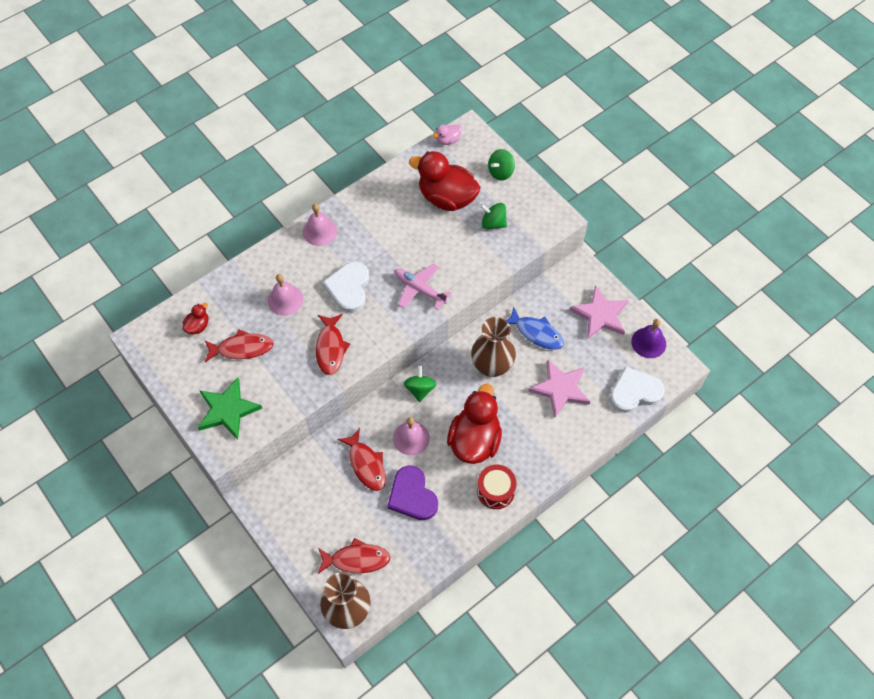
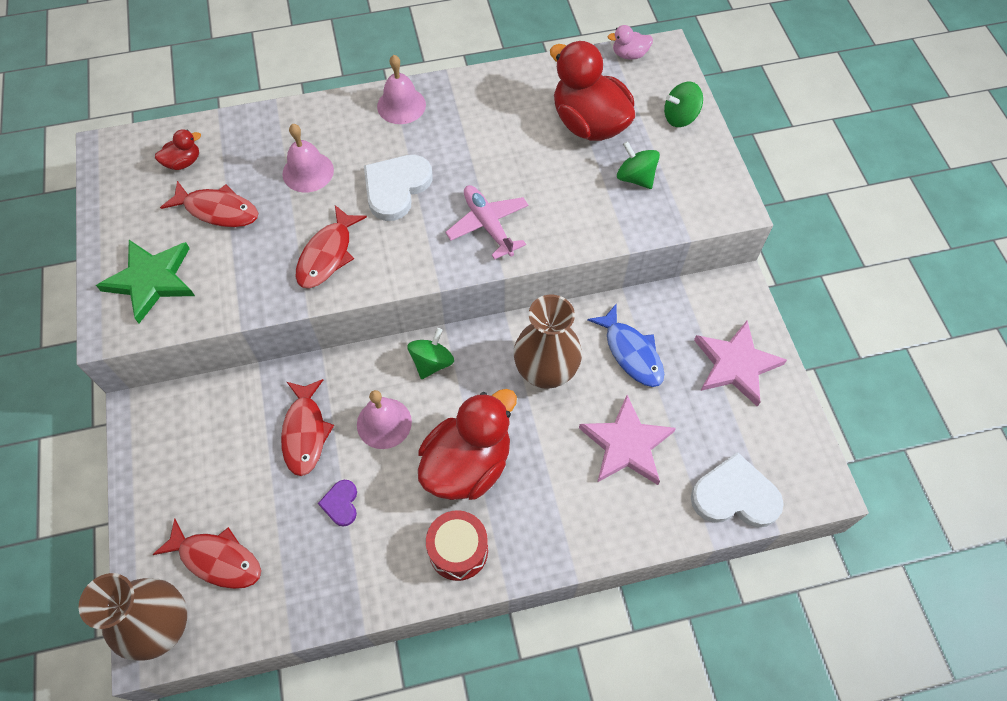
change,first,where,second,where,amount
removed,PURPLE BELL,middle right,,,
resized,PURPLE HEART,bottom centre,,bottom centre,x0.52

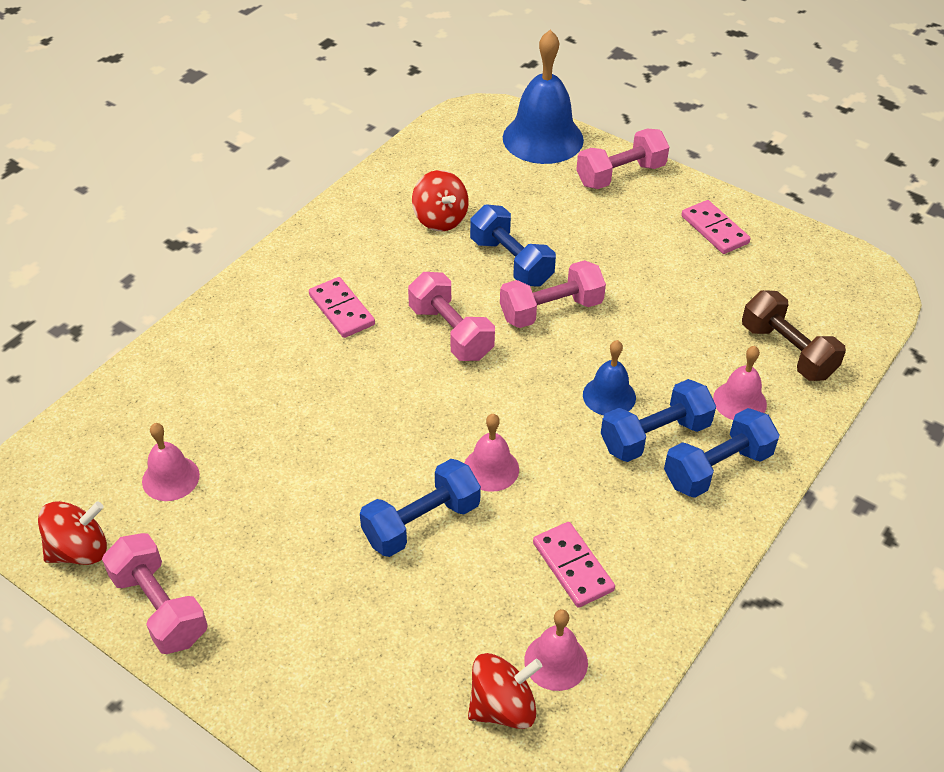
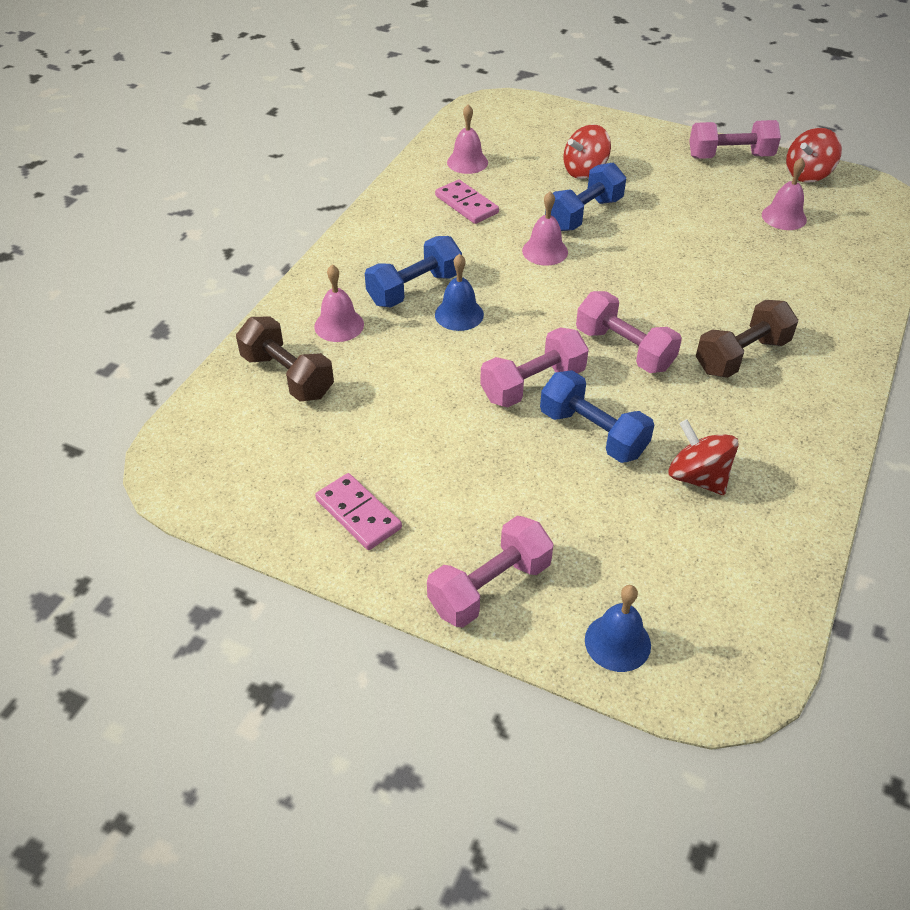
change,first,where,second,where,amount
removed,BLUE DUMBBELL (4th from left),middle right,,,
moved,RED SPINNING TOP (3rd from left in the first image),bottom centre,RED SPINNING TOP (1st from left),top centre,
replaced,PINK DOMINO (1st from left),centre,BROWN DUMBBELL (2nd from left),middle right,
turned,PINK DUMBBELL (1st from left in the first image),bottom left,PINK DUMBBELL (4th from left),top right,45 degrees counterclockwise
resized,BLUE BELL (1st from left in the first image),top centre,BLUE BELL (2nd from left),bottom right,x0.53

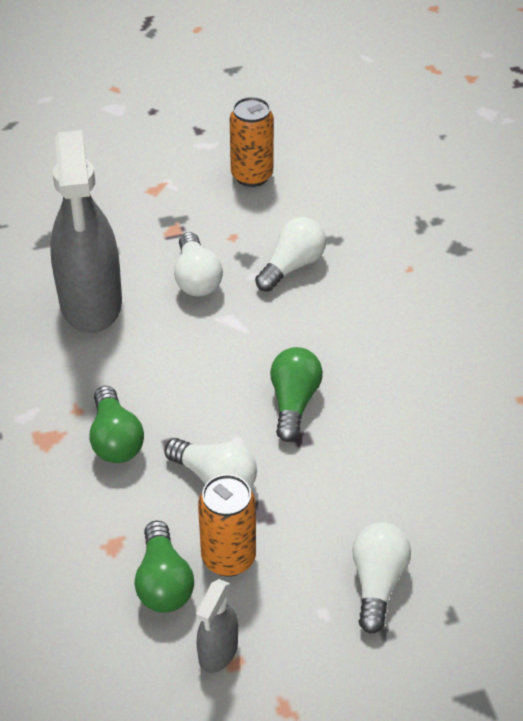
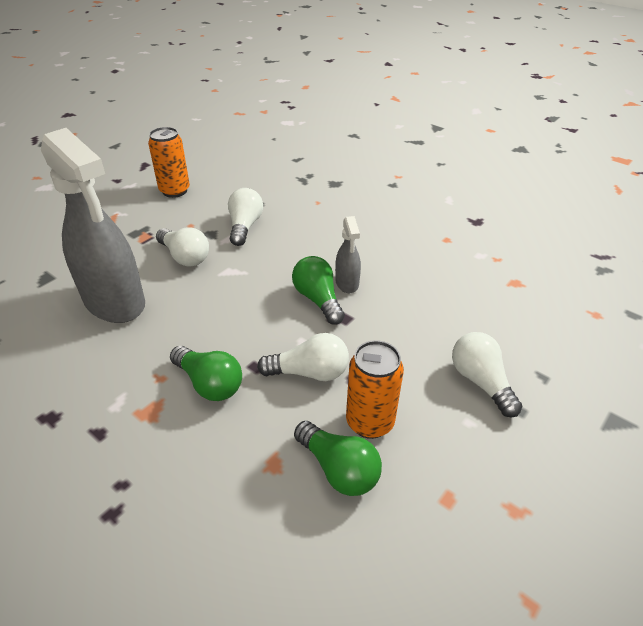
change,first,where,second,where,amount
moved,GREY SPRAY BOTTLE (2nd from left),bottom centre,,centre,

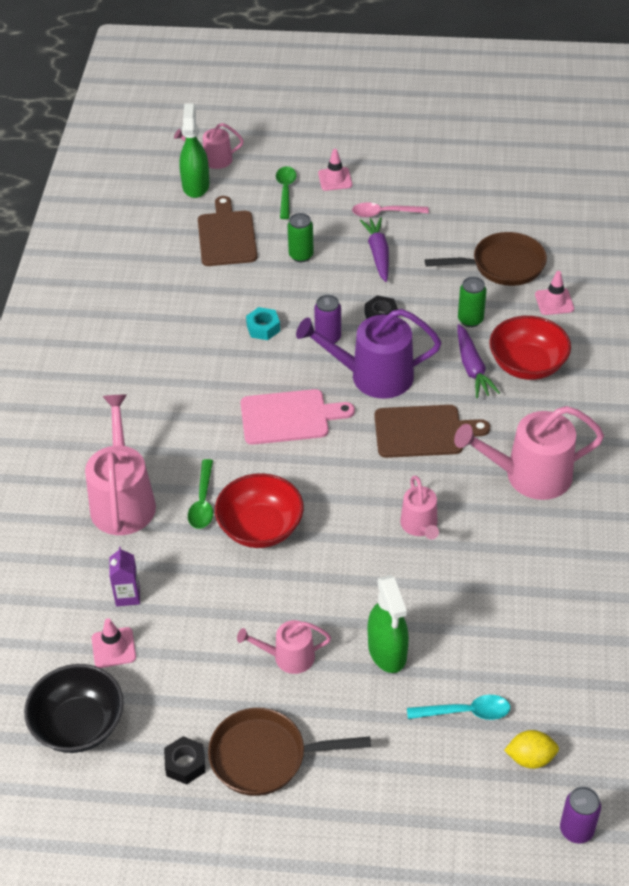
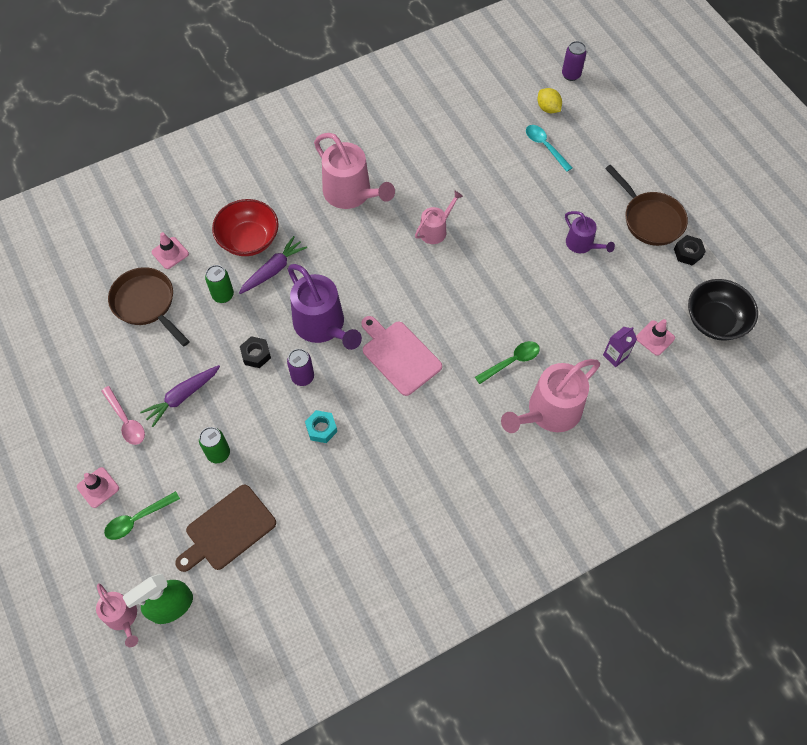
change,first,where,second,where,amount
removed,RED BOWL (1st from left),centre,,,
removed,GREEN SPRAY BOTTLE (2nd from left),bottom centre,,,
removed,BROWN CUTTING BOARD (2nd from left),middle right,,,
recoloured,PINK WATERING CAN (3rd from left),bottom centre,PURPLE WATERING CAN (2nd from left),top right,

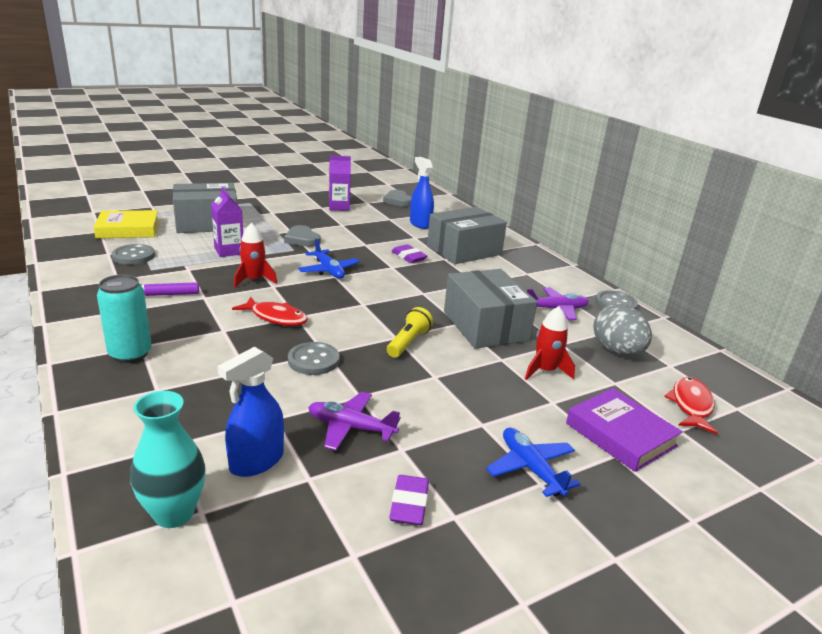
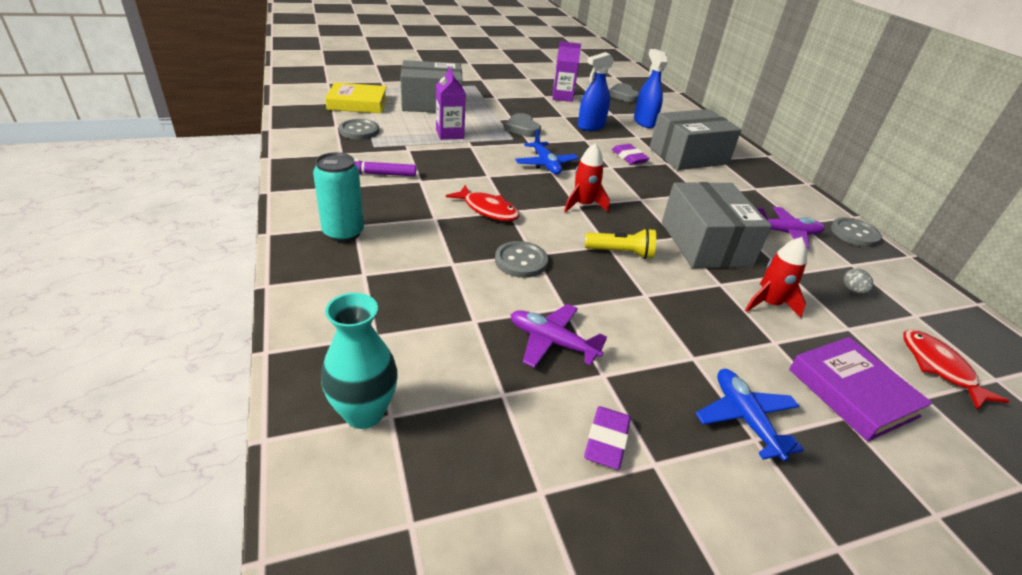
change,first,where,second,where,amount
moved,BLUE SPRAY BOTTLE (1st from left),middle left,,top centre,
moved,RED ROCKET (1st from left),middle left,,top centre,
turned,YELLOW FLASHLIGHT,centre,,centre,60 degrees clockwise
turned,RED FISH (2nd from left),middle right,,middle right,45 degrees counterclockwise
resized,GREY EGG,middle right,,middle right,x0.43

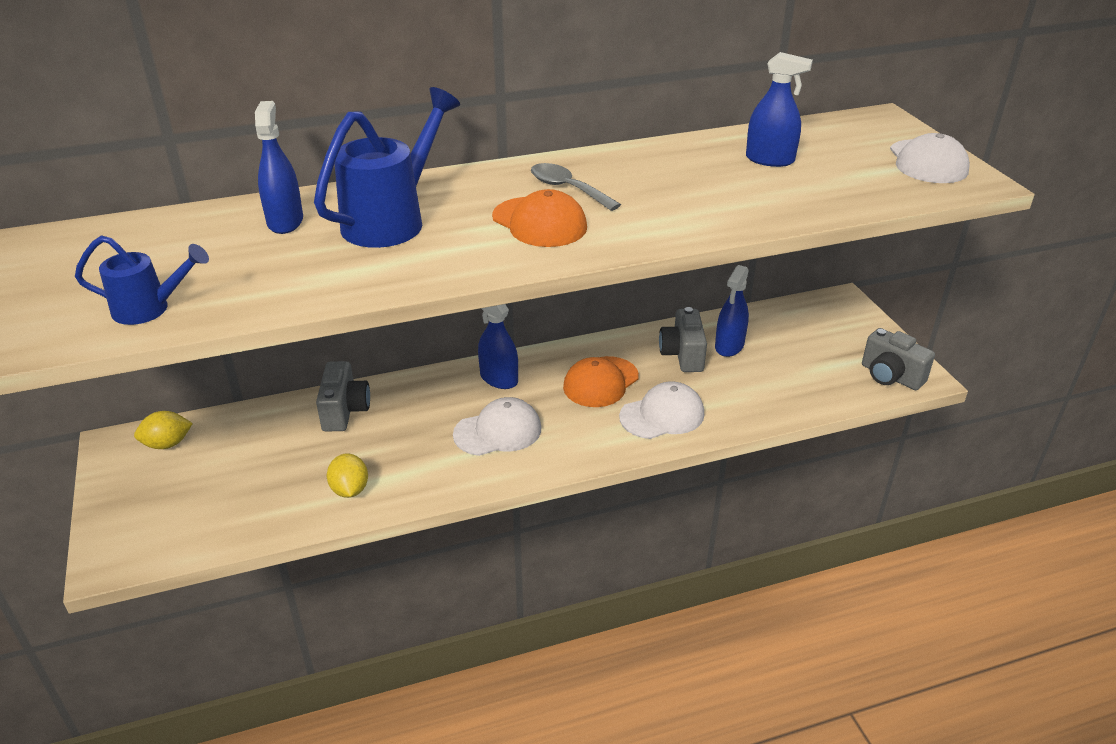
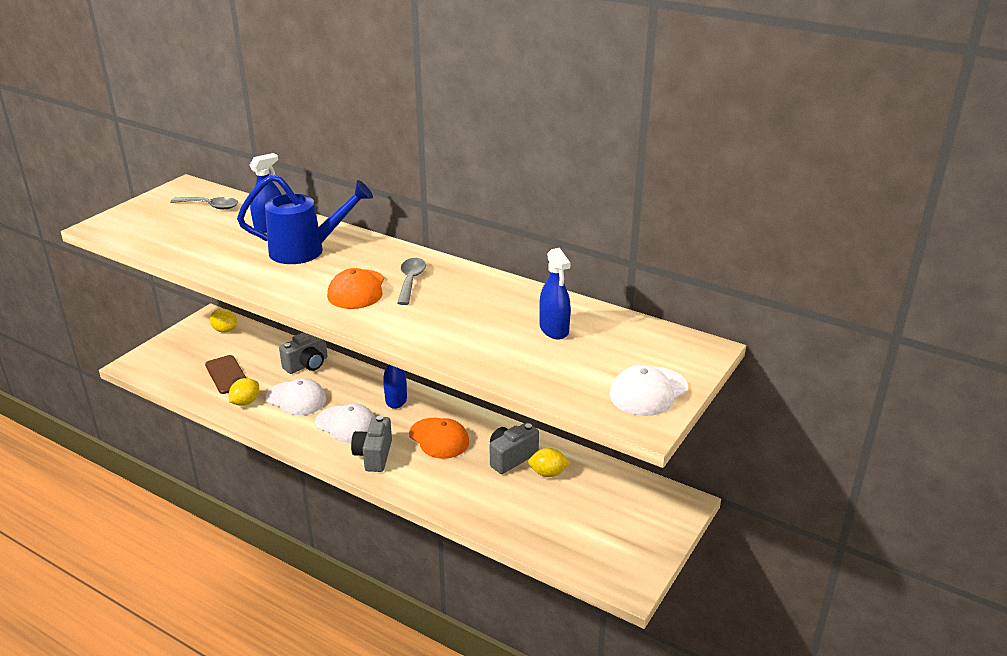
change,first,where,second,where,amount
removed,BLUE WATERING CAN (1st from left),middle left,,,
added,,,GREY SPOON (1st from left),top left,
added,,,BROWN PHONE,middle left,
moved,WHITE CAP (2nd from left in the first image),centre,WHITE CAP (1st from left),middle left,
moved,GREY CAMERA (3rd from left in the first image),middle right,GREY CAMERA (2nd from left),bottom centre,
replaced,BLUE SPRAY BOTTLE (3rd from left),centre,YELLOW LEMON (3rd from left),bottom centre,
turned,ORANGE CAP (2nd from left),centre,,bottom centre,135 degrees counterclockwise

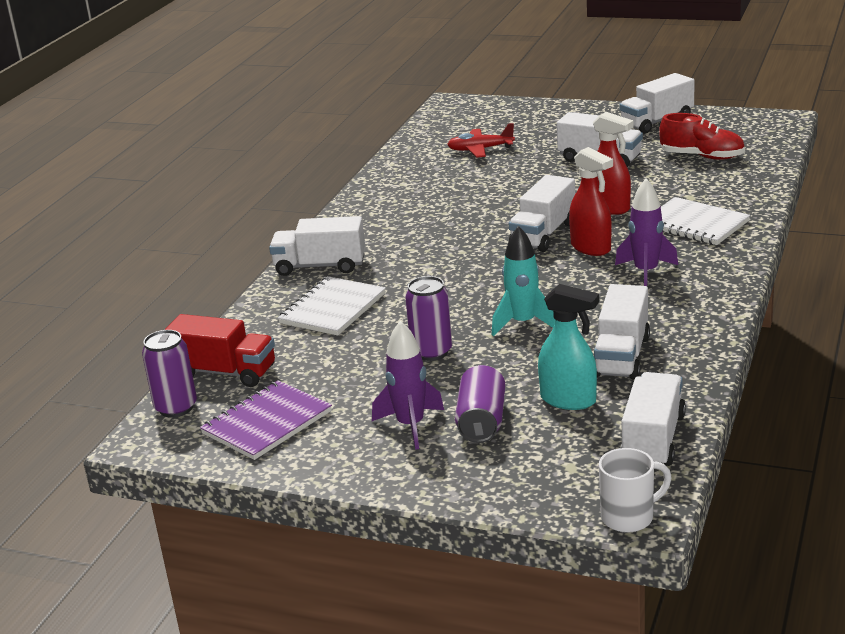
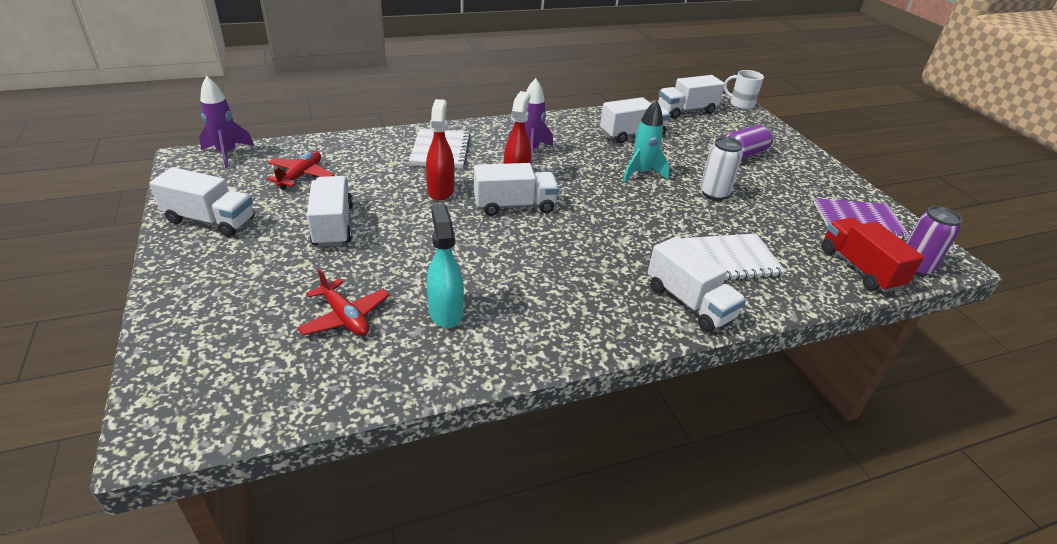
change,first,where,second,where,amount
moved,PURPLE ROCKET (1st from left),centre,,top left,
moved,TURQUOISE SPRAY BOTTLE,middle right,,centre,
replaced,RED SHOE,top right,RED PLANE (1st from left),top left,
recoloured,PURPLE CAN (2nd from left),centre,WHITE CAN,top right,

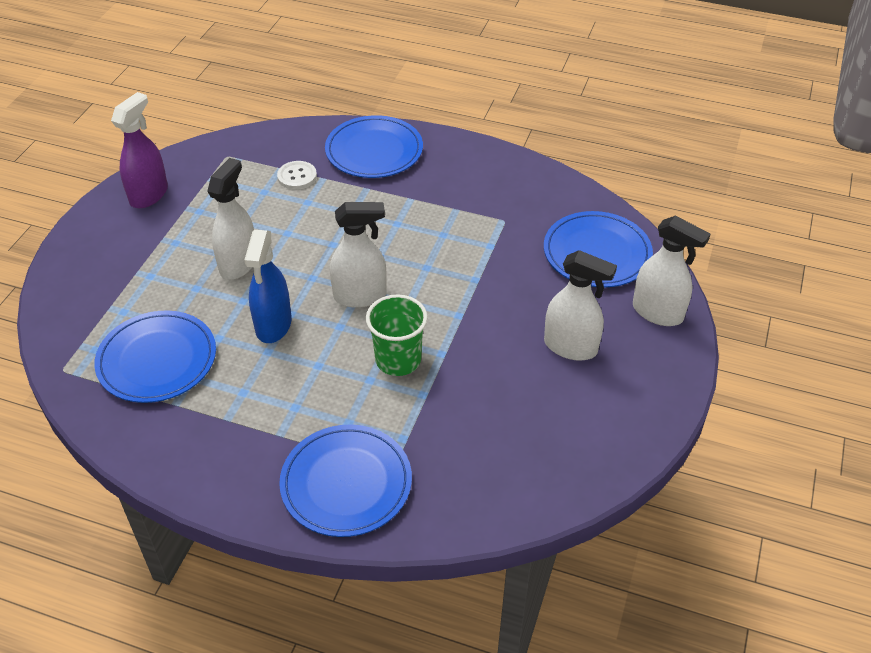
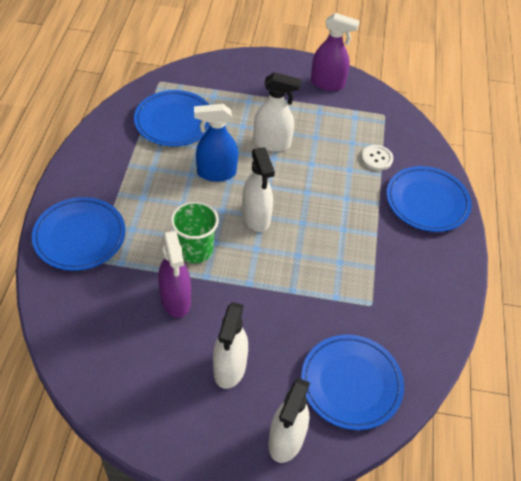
change,first,where,second,where,amount
added,,,PURPLE SPRAY BOTTLE (1st from left),centre,

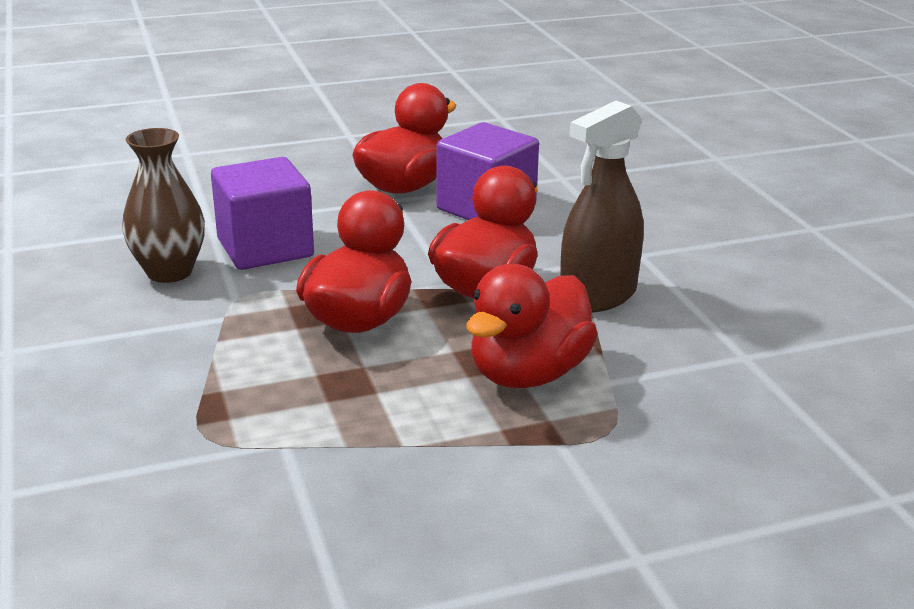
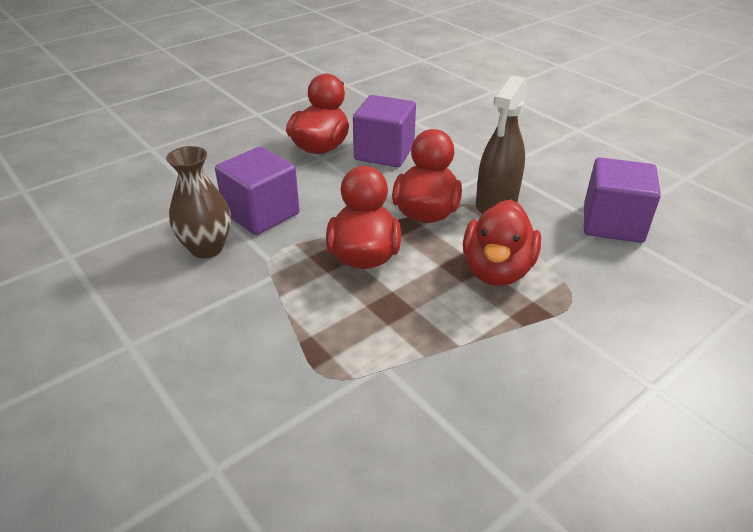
change,first,where,second,where,amount
added,,,PURPLE CUBE (3rd from left),middle right,

